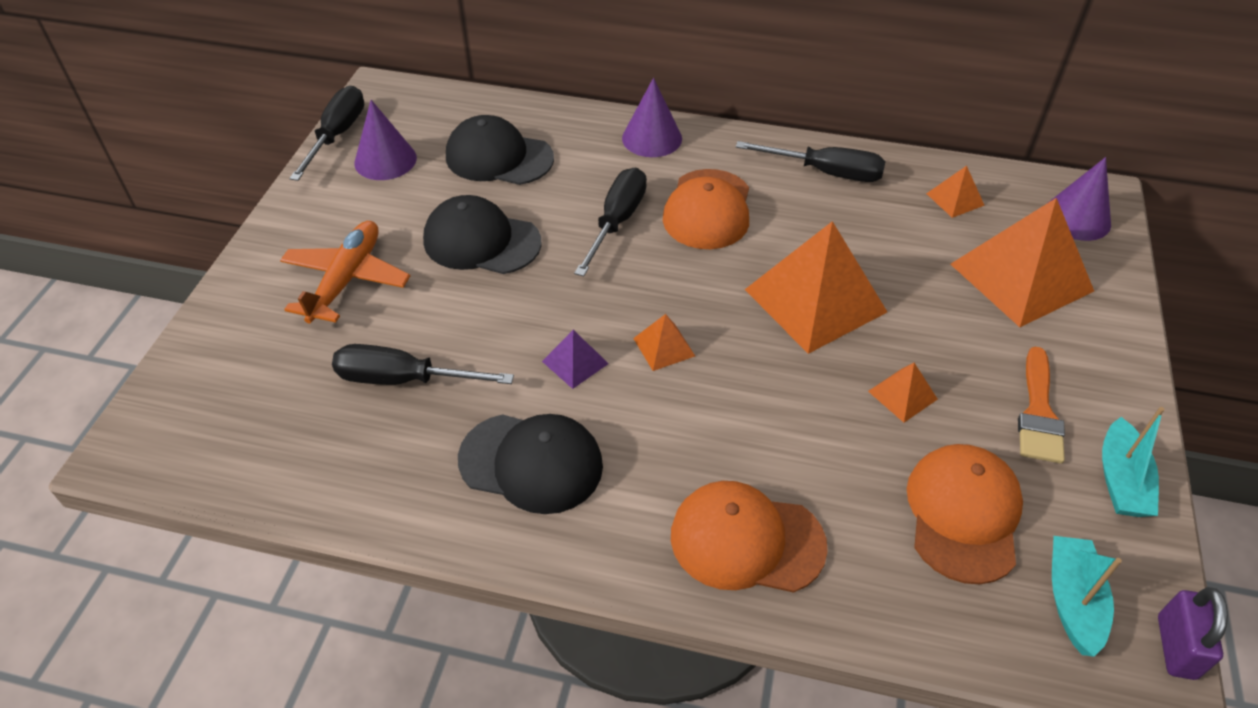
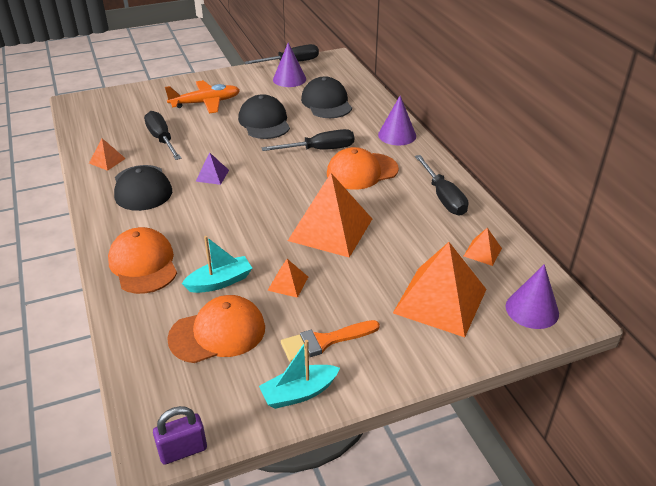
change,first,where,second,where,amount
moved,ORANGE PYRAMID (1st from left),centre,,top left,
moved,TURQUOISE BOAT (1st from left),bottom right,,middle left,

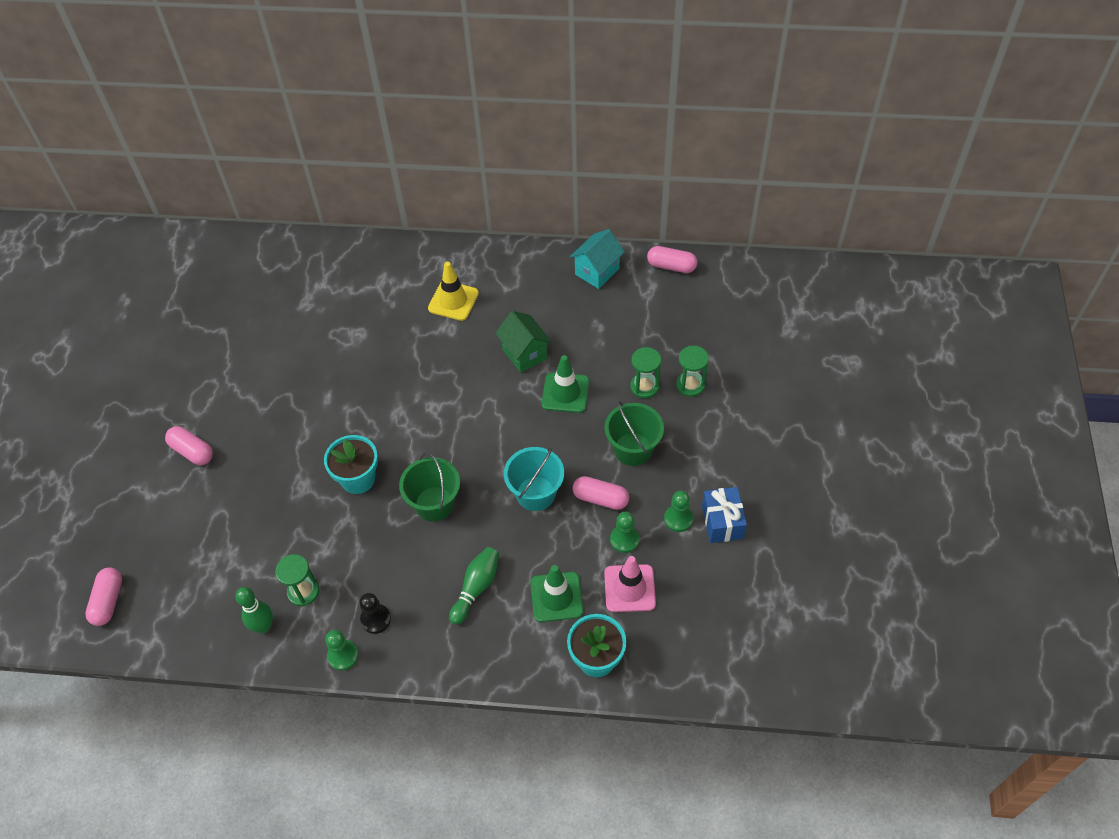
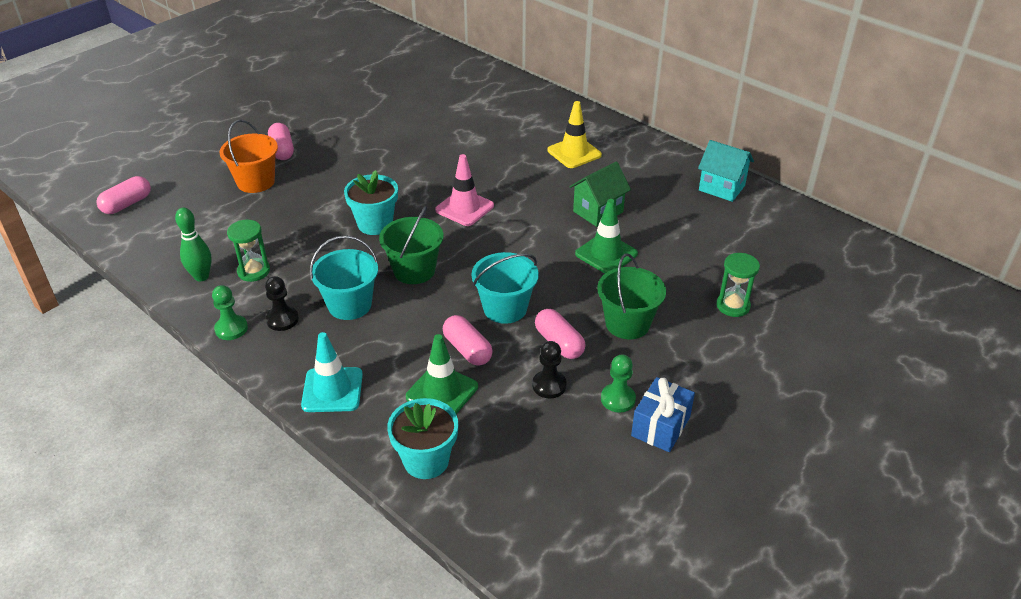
change,first,where,second,where,amount
removed,GREEN BOWLING PIN (2nd from left),bottom centre,,,
removed,GREEN HOURGLASS (2nd from left),centre,,,
added,,,ORANGE BUCKET,top left,
added,,,TURQUOISE TRAFFIC CONE,middle left,
added,,,TURQUOISE BUCKET (1st from left),centre,
moved,PINK TRAFFIC CONE,bottom centre,,top centre,
moved,PINK CAPSULE (4th from left in the first image),top centre,PINK CAPSULE (3rd from left),centre,
recoloured,GREEN PAWN (2nd from left),centre,BLACK PAWN (2nd from left),centre,
turned,GREEN HOUSE,centre,,top centre,45 degrees clockwise
turned,TURQUOISE HOUSE,top centre,,top right,45 degrees clockwise

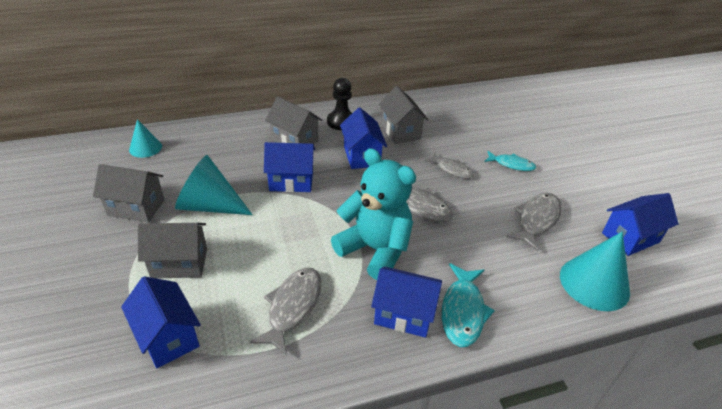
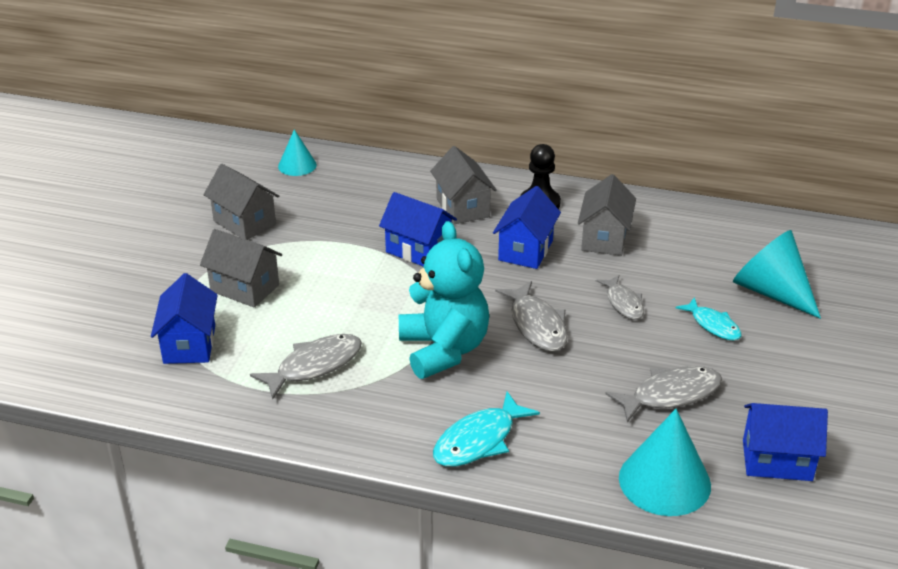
change,first,where,second,where,amount
removed,BLUE HOUSE (4th from left),bottom centre,,,
moved,TURQUOISE CONE (2nd from left in the first image),middle left,TURQUOISE CONE (3rd from left),middle right,

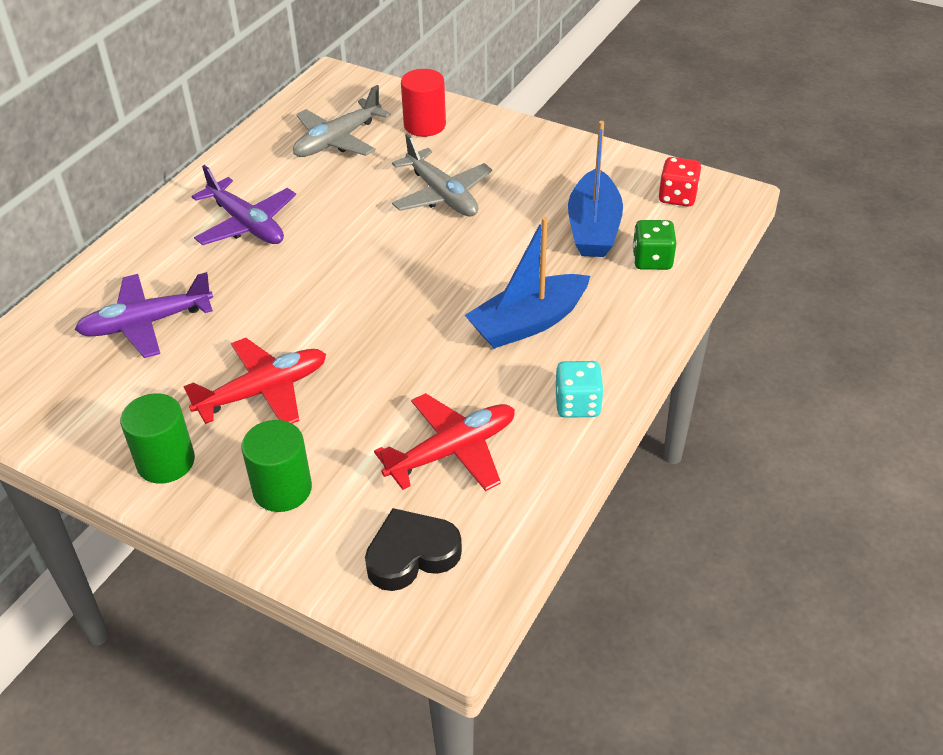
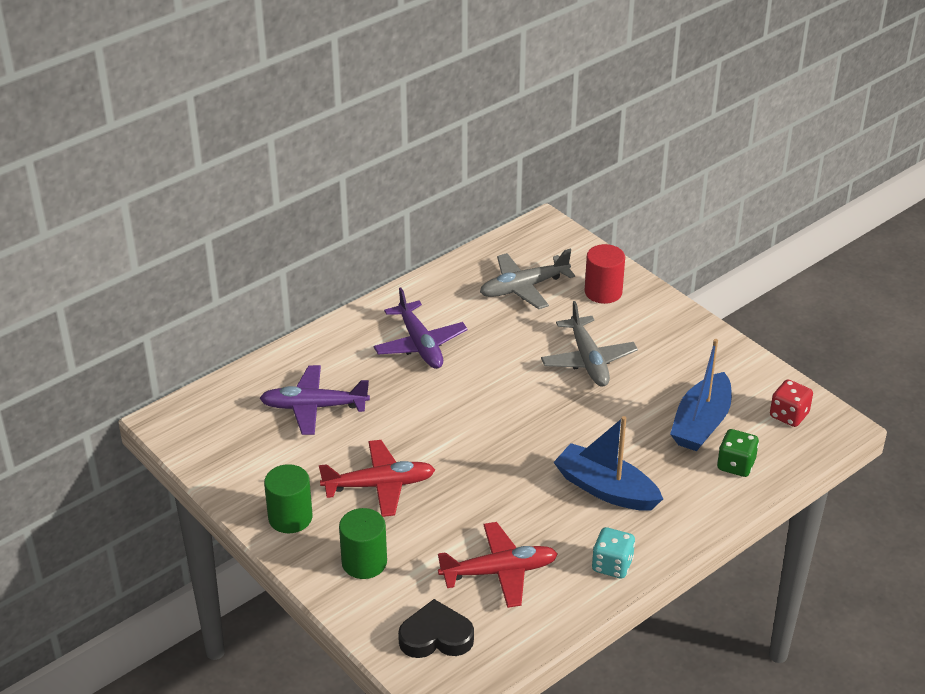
change,first,where,second,where,amount
turned,BLUE BOAT (1st from left),centre,,bottom centre,45 degrees clockwise

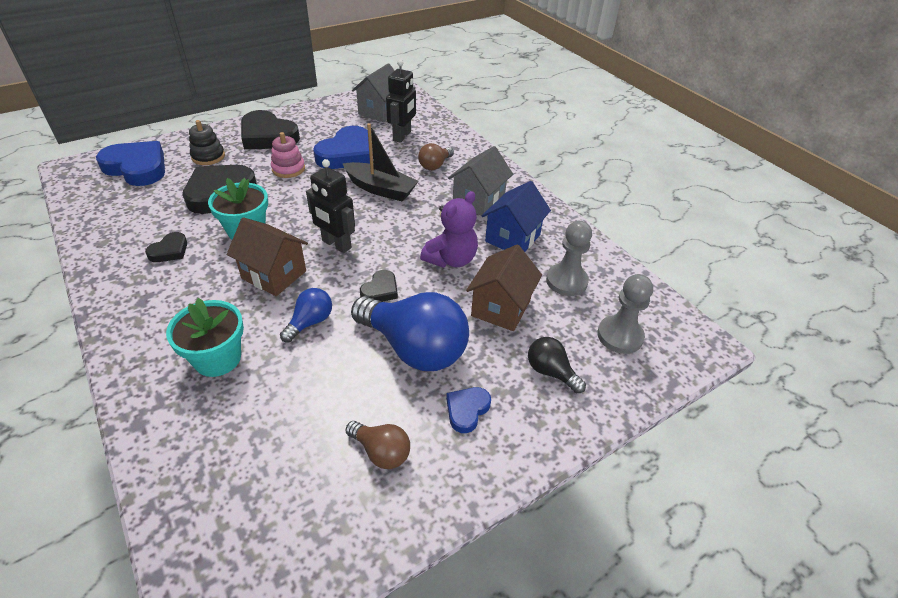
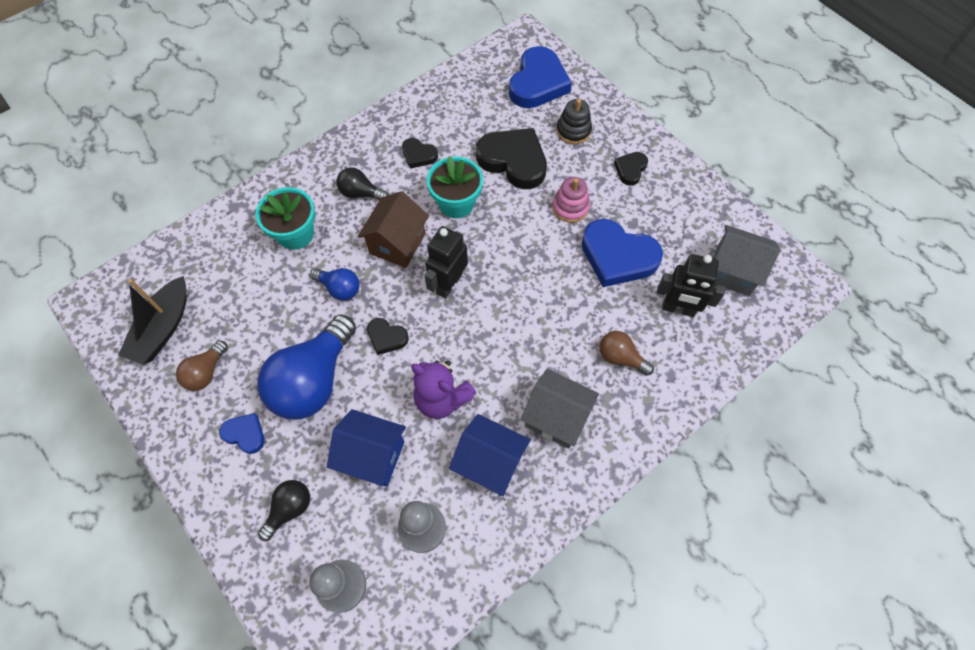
change,first,where,second,where,amount
added,,,BLACK LIGHT BULB (2nd from left),top centre,
moved,BLACK BOAT,top centre,,middle left,
recoloured,BROWN HOUSE (2nd from left),centre,BLUE HOUSE (1st from left),bottom centre,
resized,BLACK HEART (3rd from left in the first image),top left,BLACK HEART (4th from left),top centre,x0.50

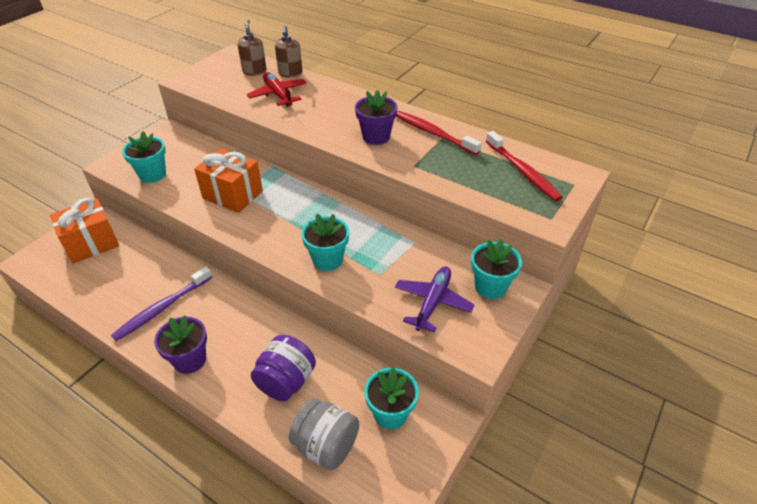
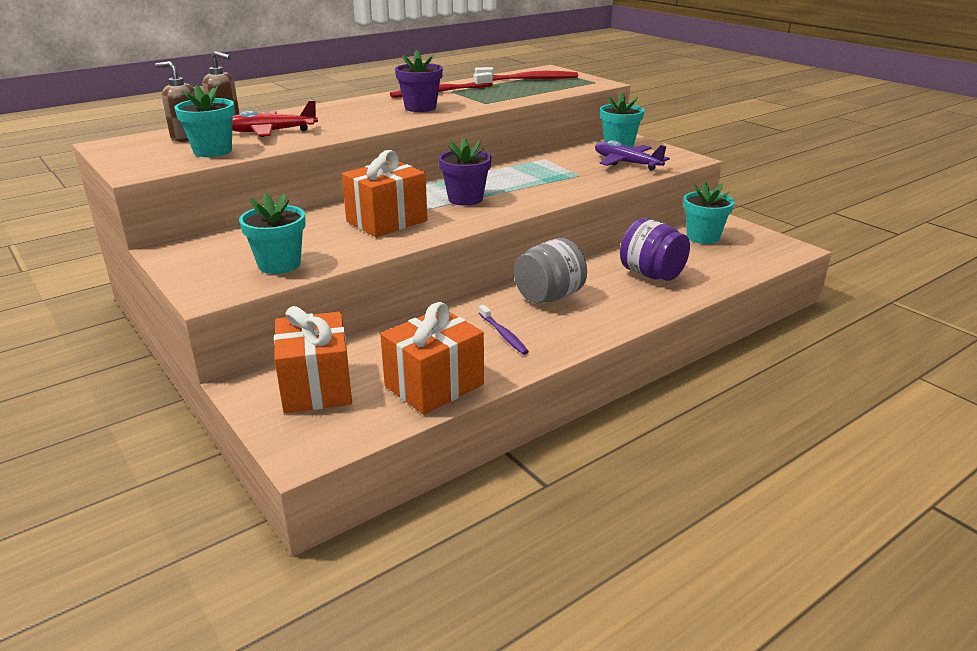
change,first,where,second,where,amount
added,,,ORANGE GIFT (3rd from left),centre,
moved,PURPLE FLOWER POT (1st from left in the first image),bottom left,PURPLE FLOWER POT (2nd from left),top centre,
moved,GREY JAR,bottom centre,,centre,
moved,TURQUOISE FLOWER POT (2nd from left in the first image),centre,TURQUOISE FLOWER POT (1st from left),top left,
resized,PURPLE TOOTHBRUSH,middle left,,centre,x0.59

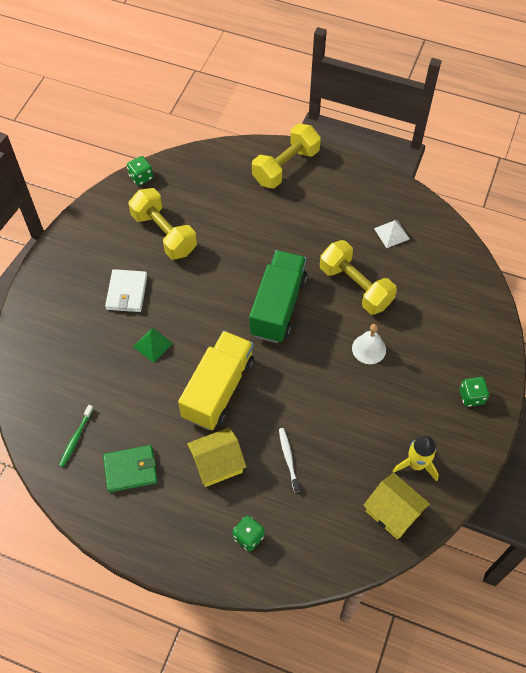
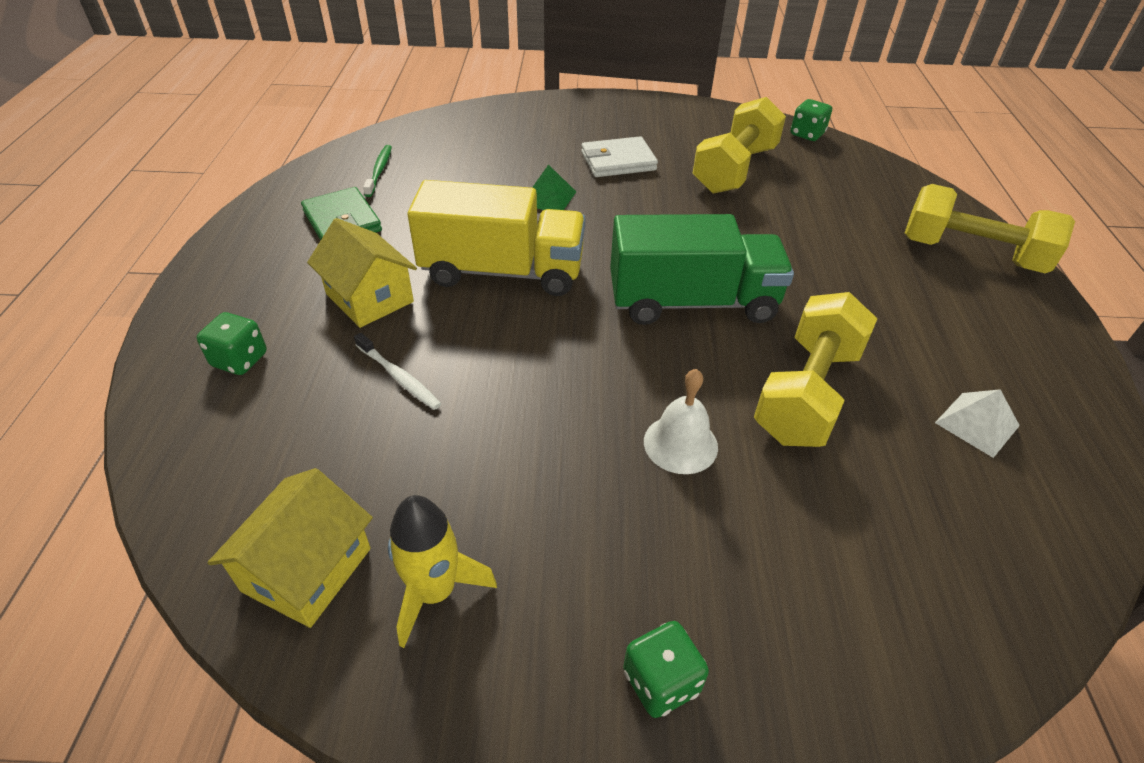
change,first,where,second,where,amount
turned,GREEN TOOTHBRUSH,middle left,,top left,90 degrees clockwise
turned,WHITE TOOTHBRUSH,bottom centre,,centre,75 degrees clockwise

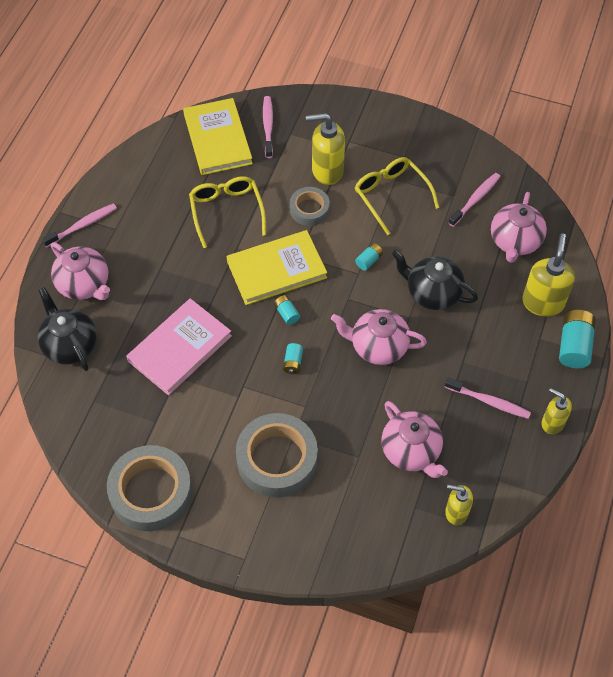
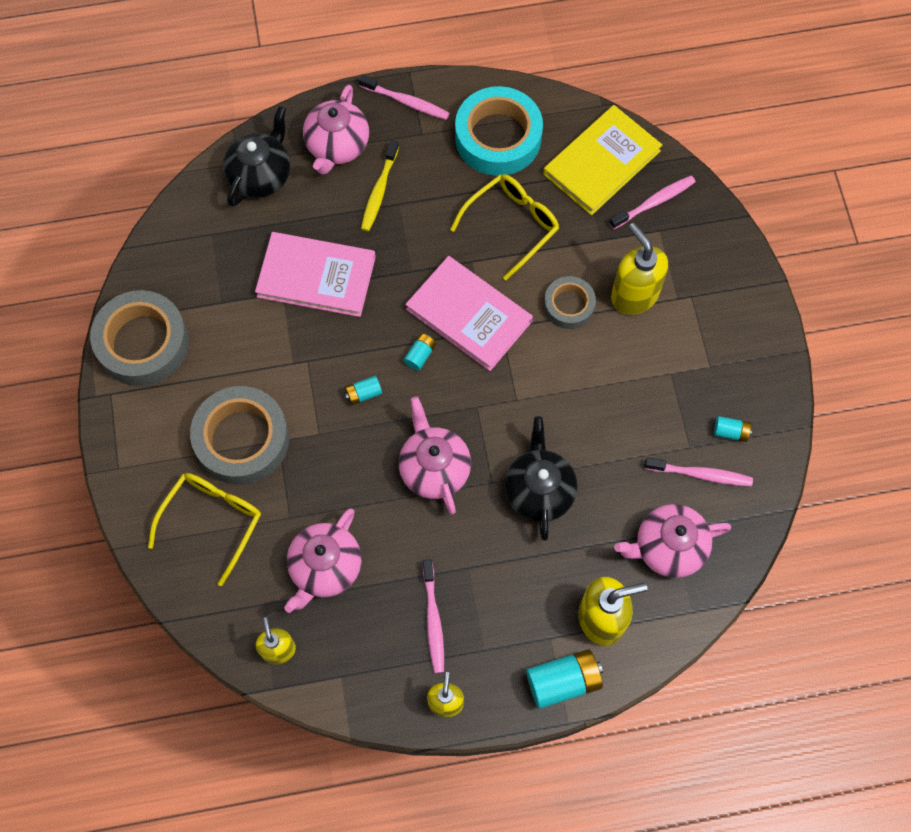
change,first,where,second,where,amount
added,,,YELLOW TOOTHBRUSH,top centre,
added,,,TURQUOISE TAPE,top centre,
moved,YELLOW GLASSES (2nd from left in the first image),top centre,YELLOW GLASSES (1st from left),middle left,
moved,TURQUOISE BATTERY (3rd from left in the first image),centre,TURQUOISE BATTERY (4th from left),middle right,
recoloured,YELLOW BOOK (2nd from left),centre,PINK BOOK (2nd from left),centre,

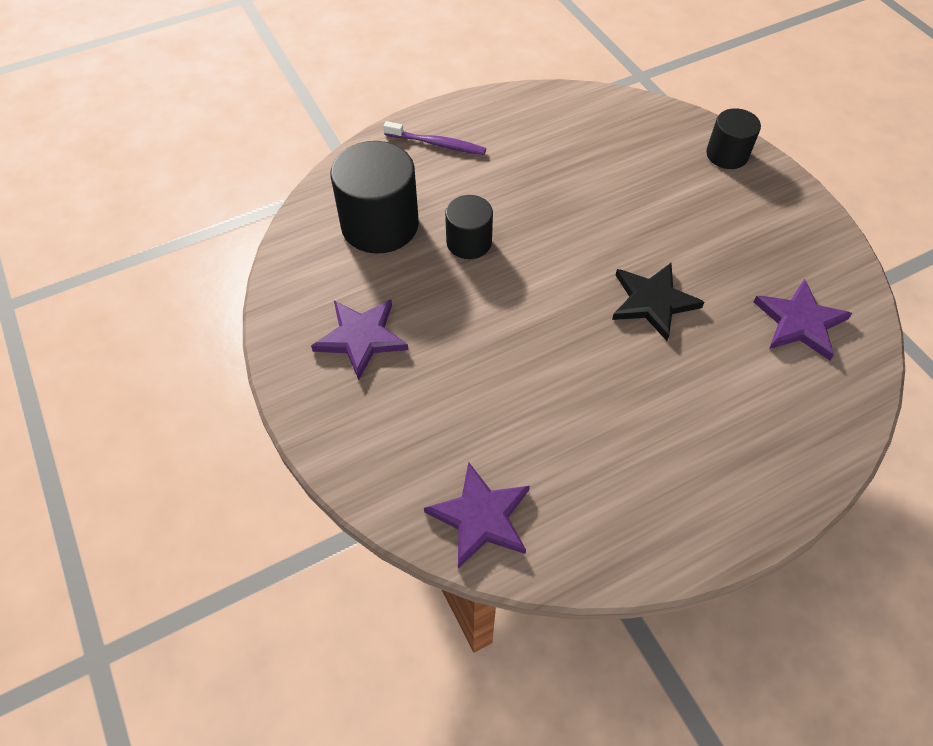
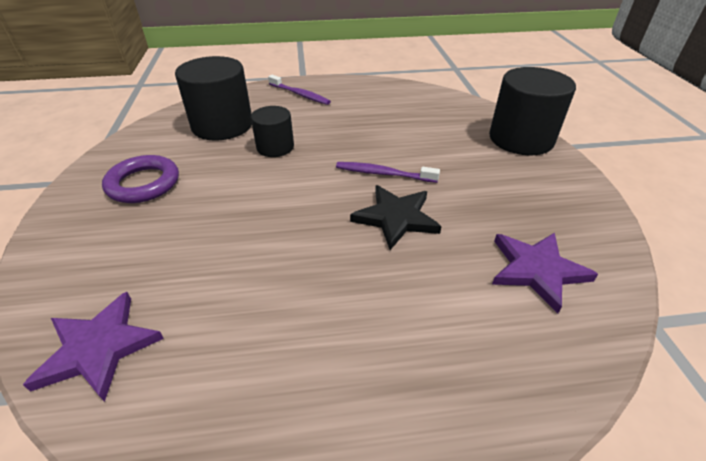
change,first,where,second,where,amount
added,,,PURPLE TOOTHBRUSH (2nd from left),centre,
replaced,PURPLE STAR (1st from left),centre,PURPLE RING,middle left,
resized,BLACK CYLINDER (3rd from left),top right,,top right,x1.73

